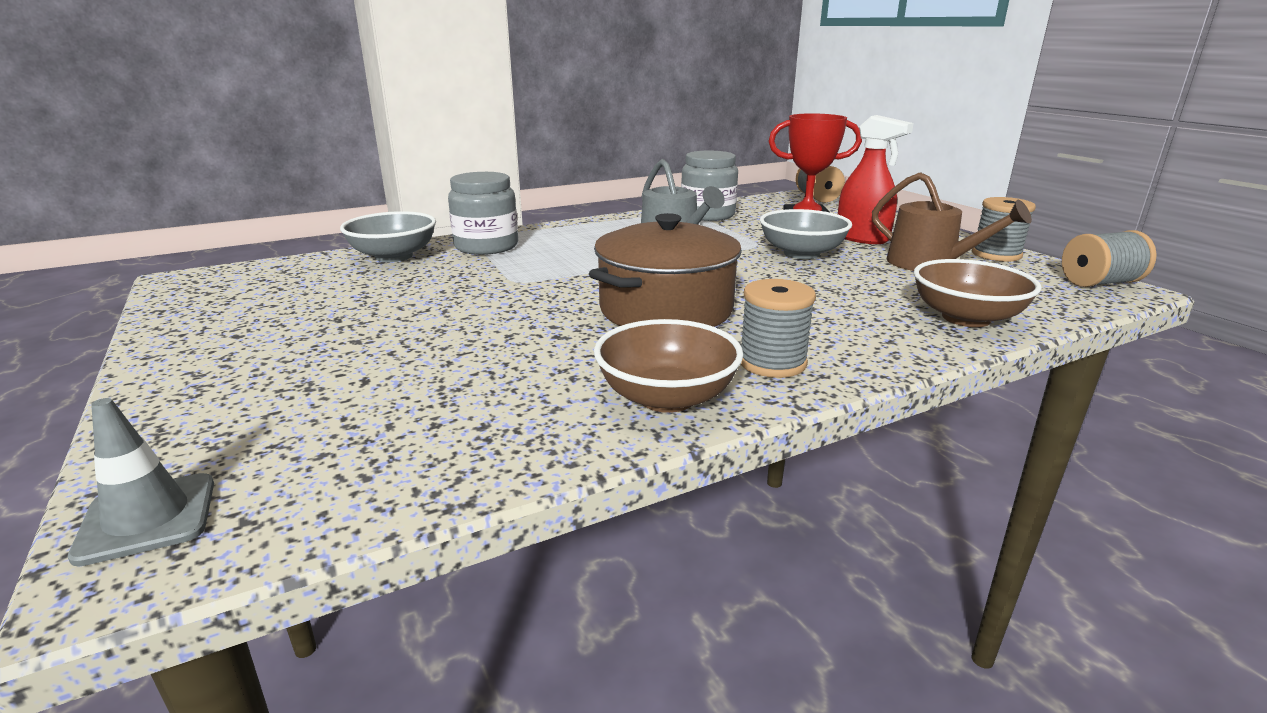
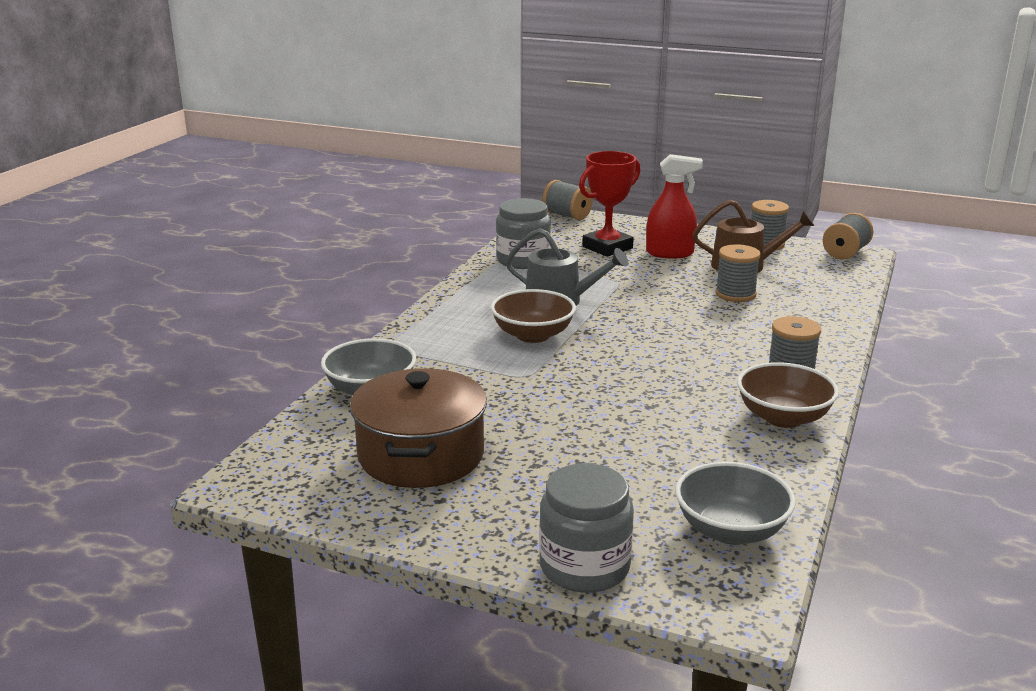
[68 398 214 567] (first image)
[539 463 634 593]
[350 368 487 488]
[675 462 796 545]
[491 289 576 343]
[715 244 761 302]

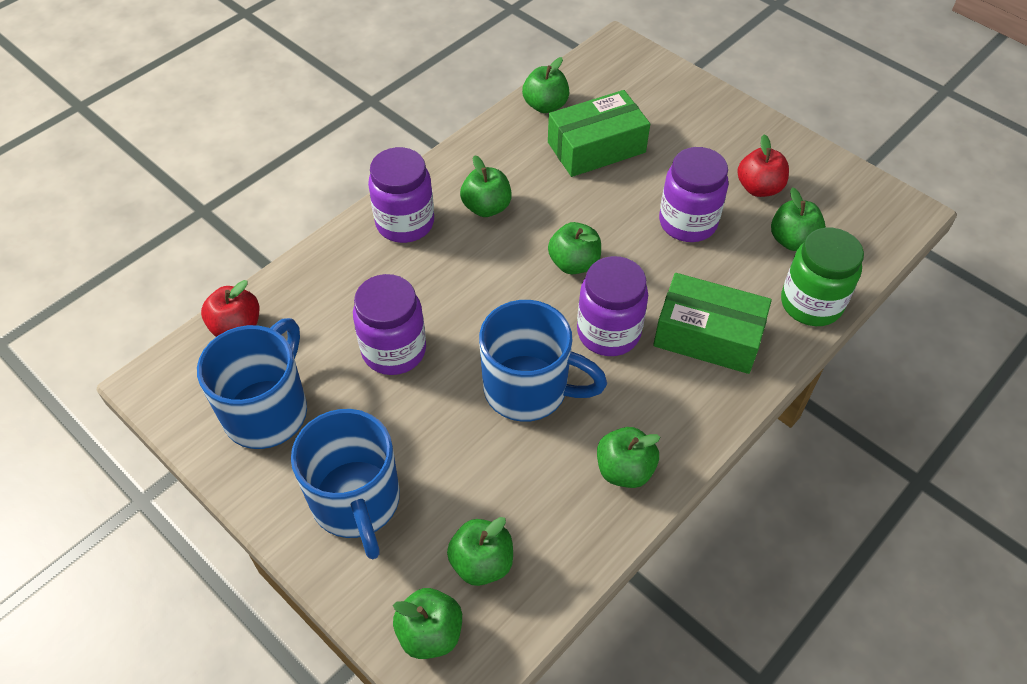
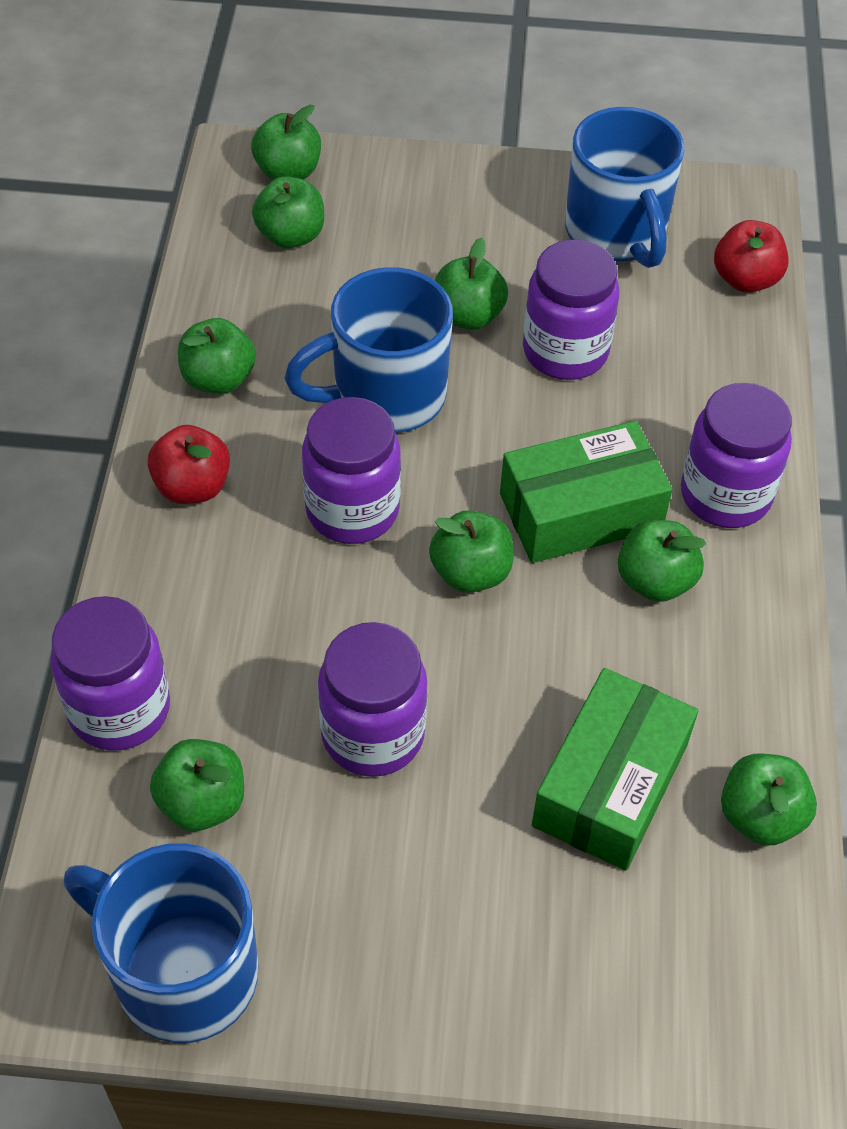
[64 843 258 1043]
[500 421 673 563]
[147 425 230 504]
[50 596 170 751]
[435 238 508 330]

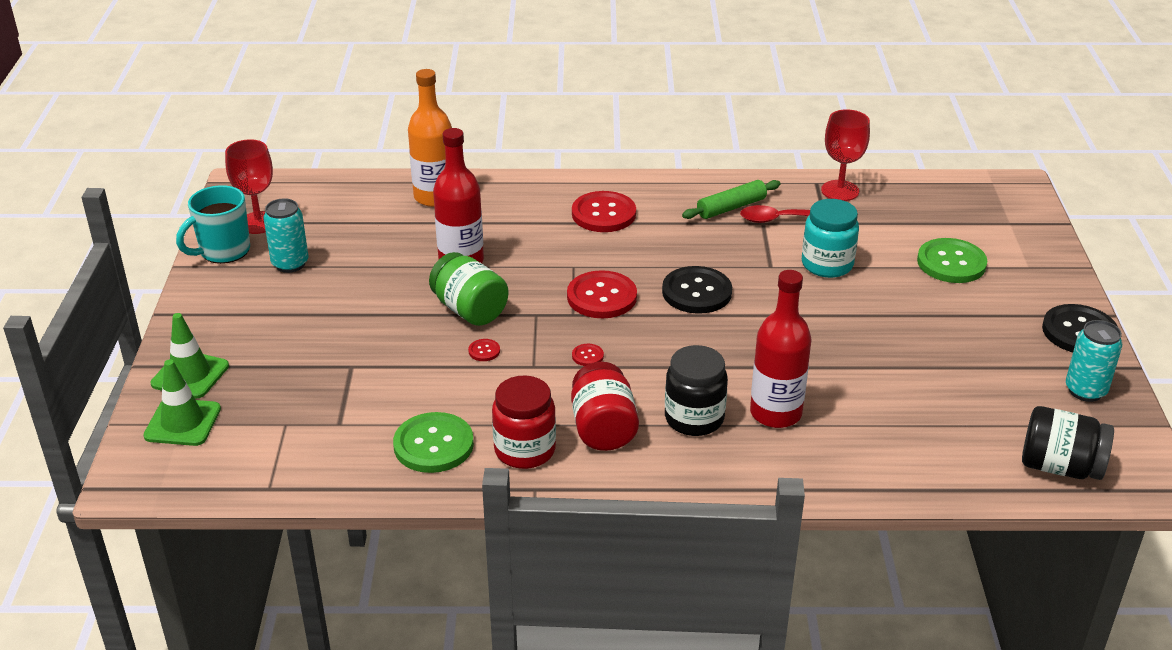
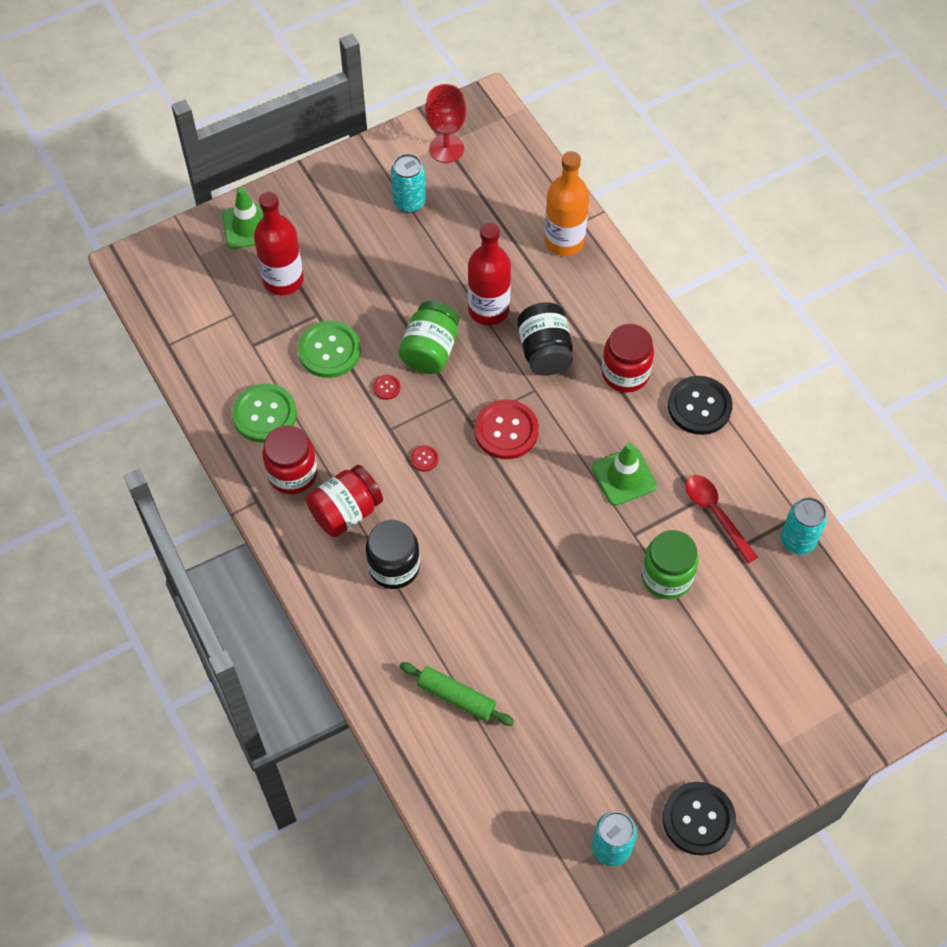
[592 443 657 506]
[176 185 250 264] (first image)
[602 324 654 393]
[668 376 733 435]
[400 662 514 726]
[254 192 304 295]
[642 530 699 599]
[781 497 827 554]
[298 321 361 378]
[517 302 573 376]

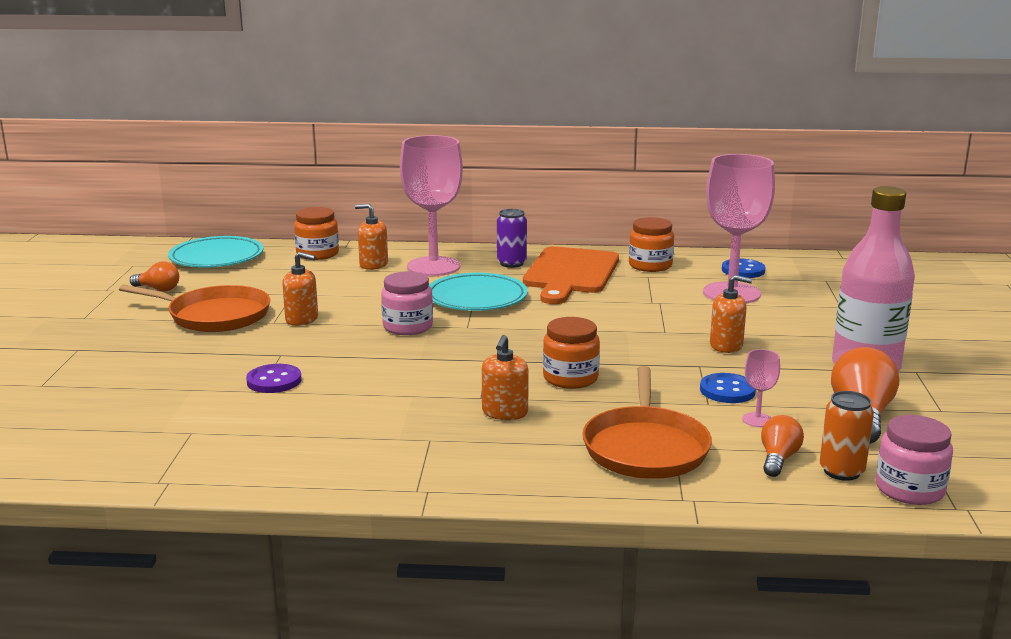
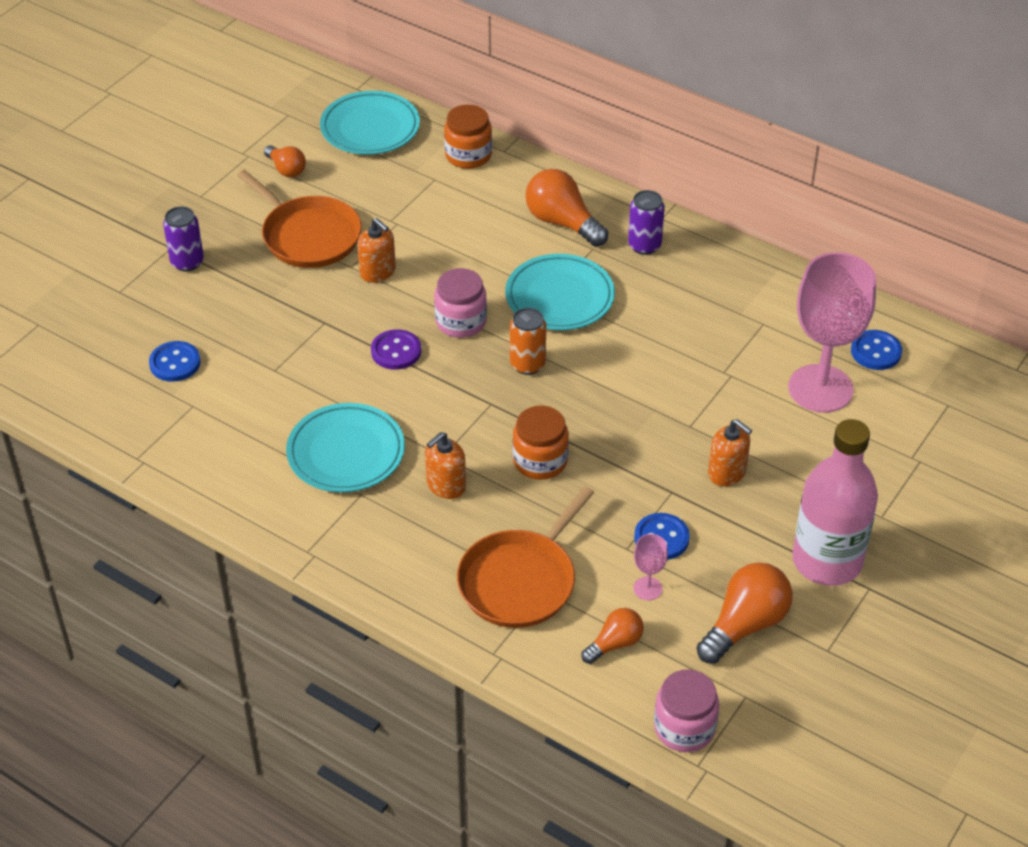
[371 329 421 370]
[355 204 388 270] (first image)
[525 169 608 247]
[523 246 619 304] (first image)
[629 217 674 272] (first image)
[510 308 546 375]
[149 341 201 382]
[163 206 204 272]
[286 403 405 492]

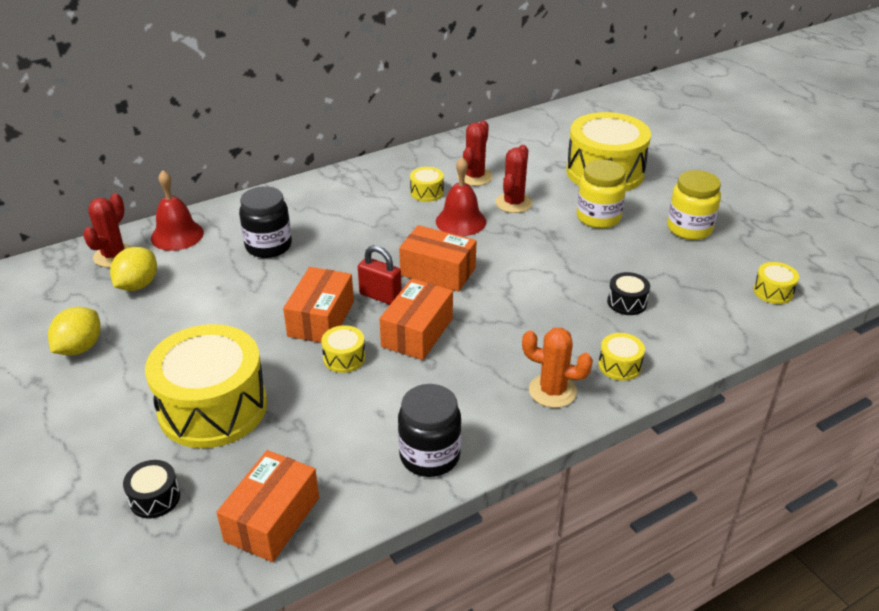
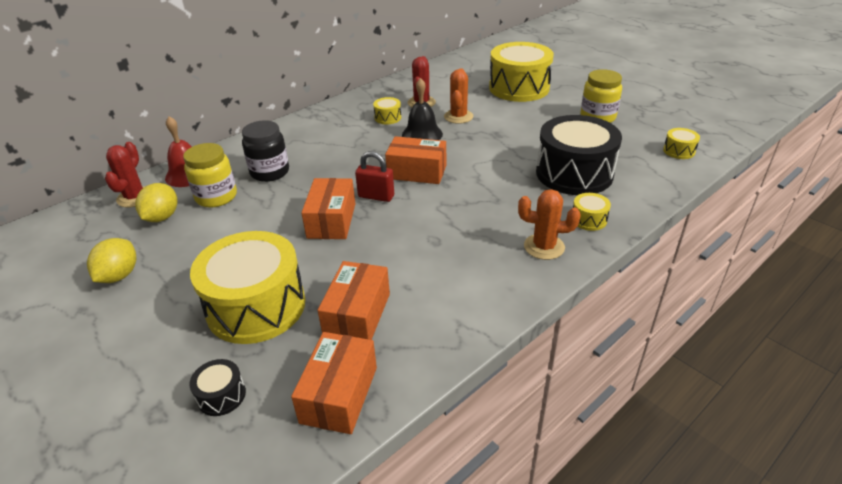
[321 325 366 373] (first image)
[318 261 390 340]
[398 384 461 477] (first image)
[402 78 443 140]
[444 68 473 124]
[183 143 237 208]
[536 115 622 195]

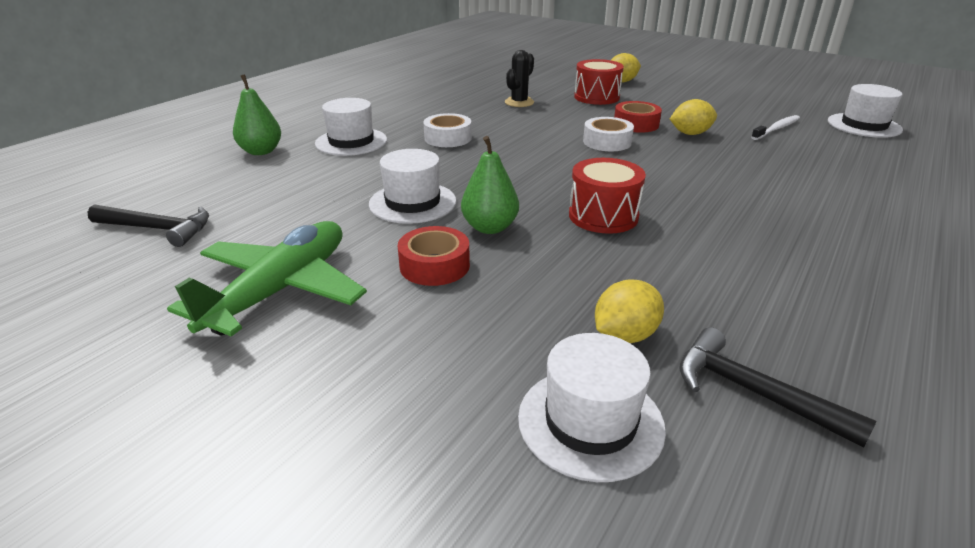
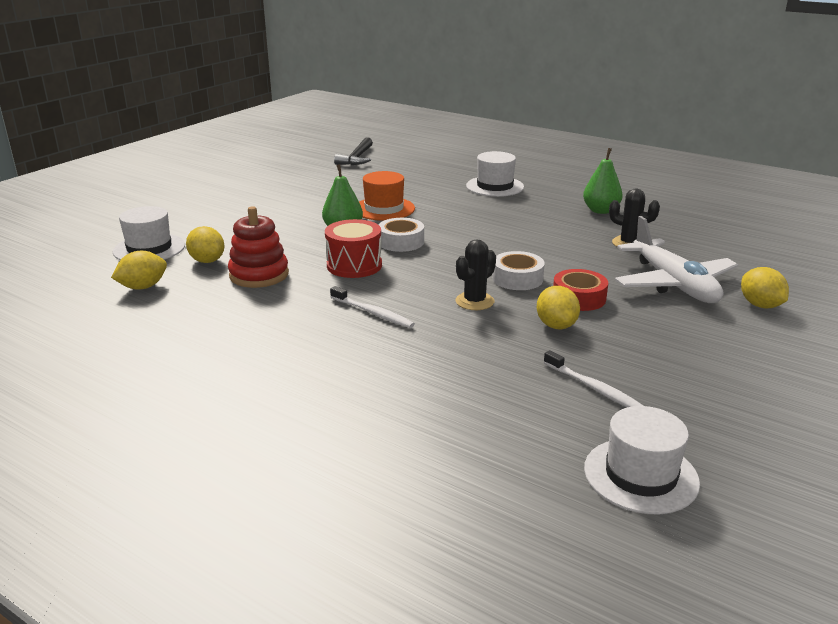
[167 221 367 337] (first image)
[583 148 623 214]
[359 171 415 221]
[398 226 470 286] (first image)
[379 218 424 252]
[615 216 738 303]
[111 251 167 290]
[228 206 289 288]
[330 286 415 328]
[456 239 496 310]

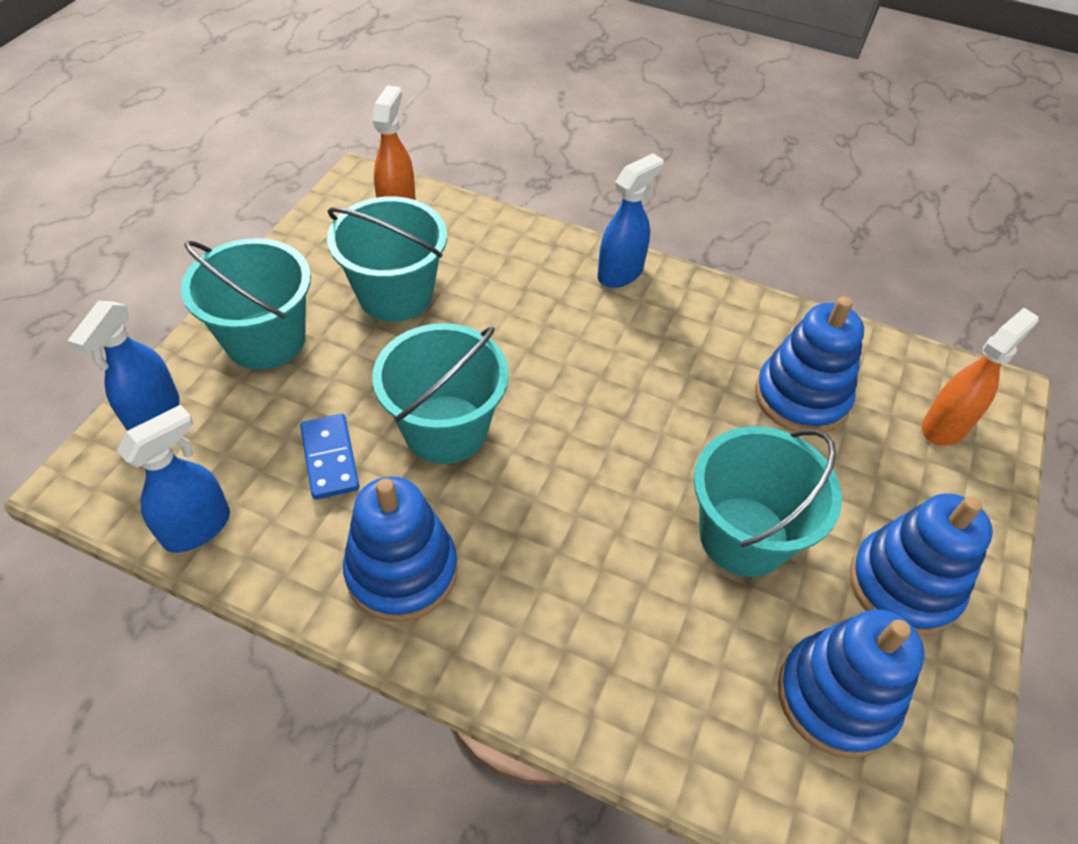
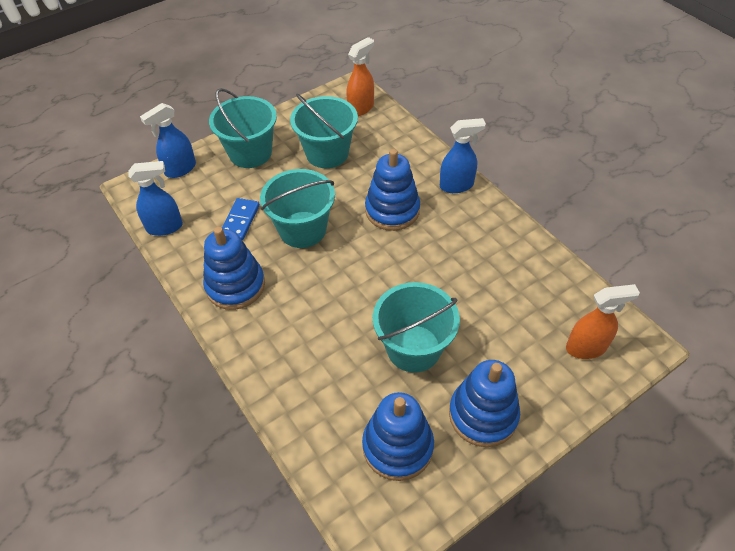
[365 149 420 231]

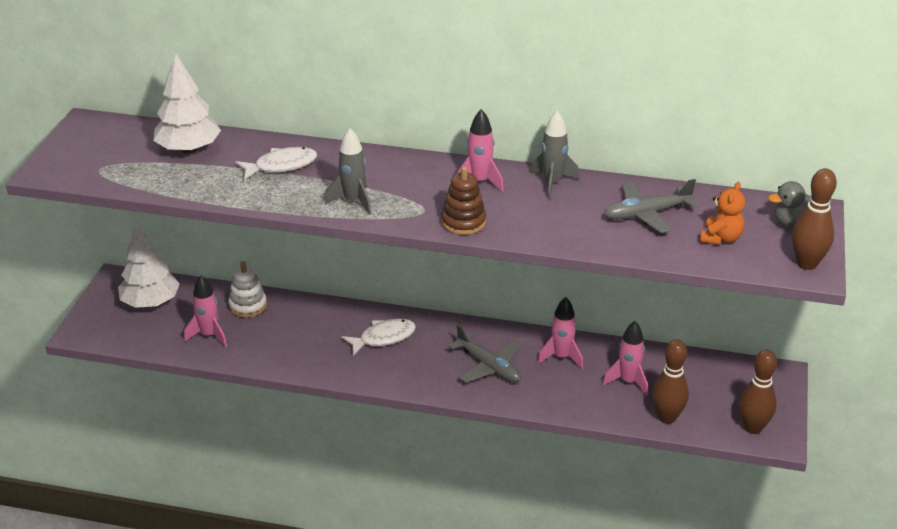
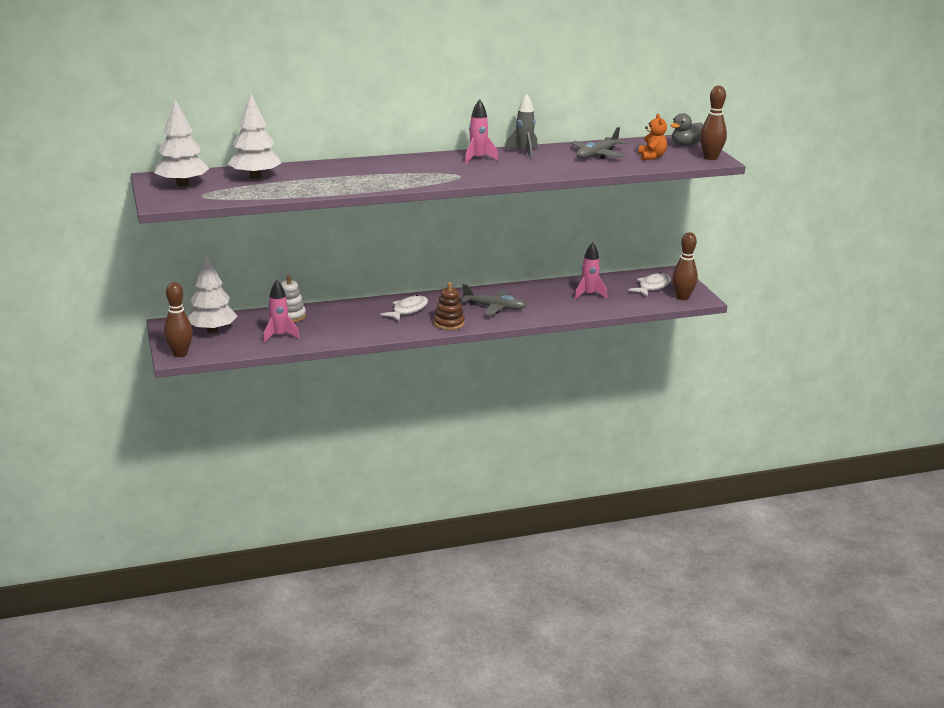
[629 272 671 297]
[325 128 372 215] (first image)
[434 282 465 330]
[537 297 583 369] (first image)
[164 282 193 357]
[154 99 209 187]

